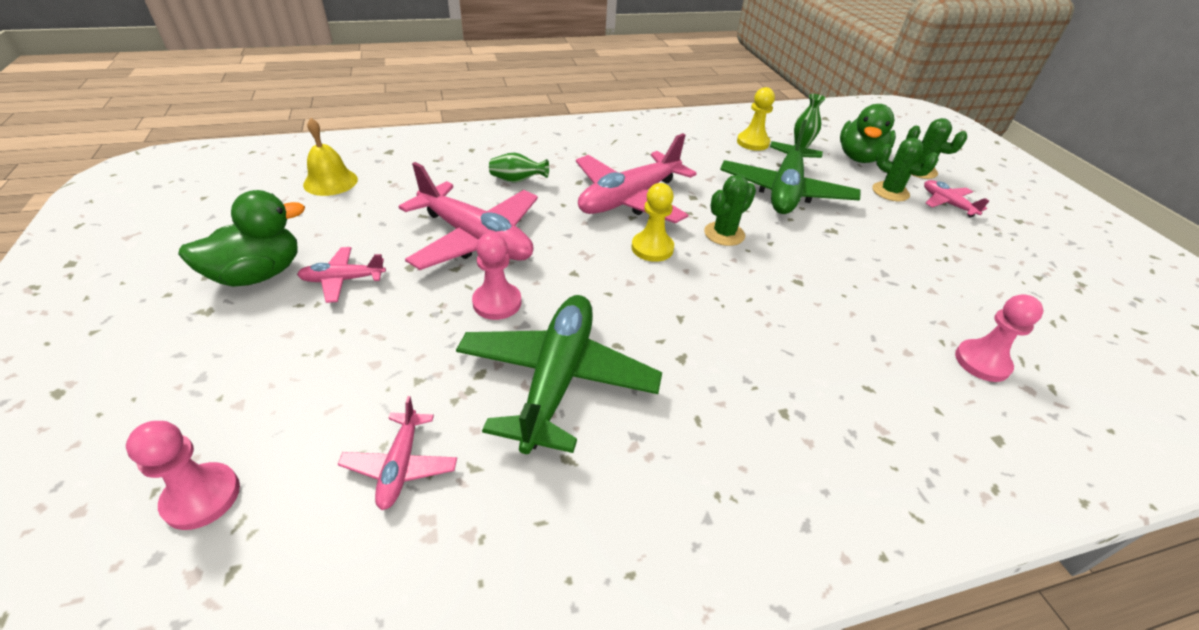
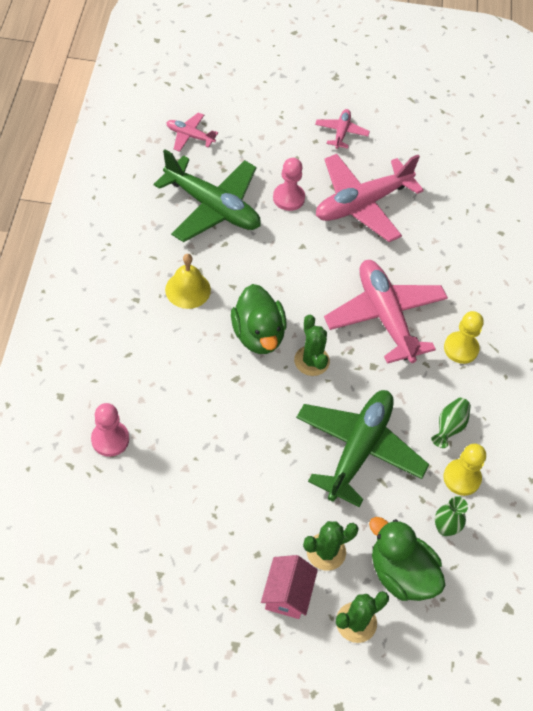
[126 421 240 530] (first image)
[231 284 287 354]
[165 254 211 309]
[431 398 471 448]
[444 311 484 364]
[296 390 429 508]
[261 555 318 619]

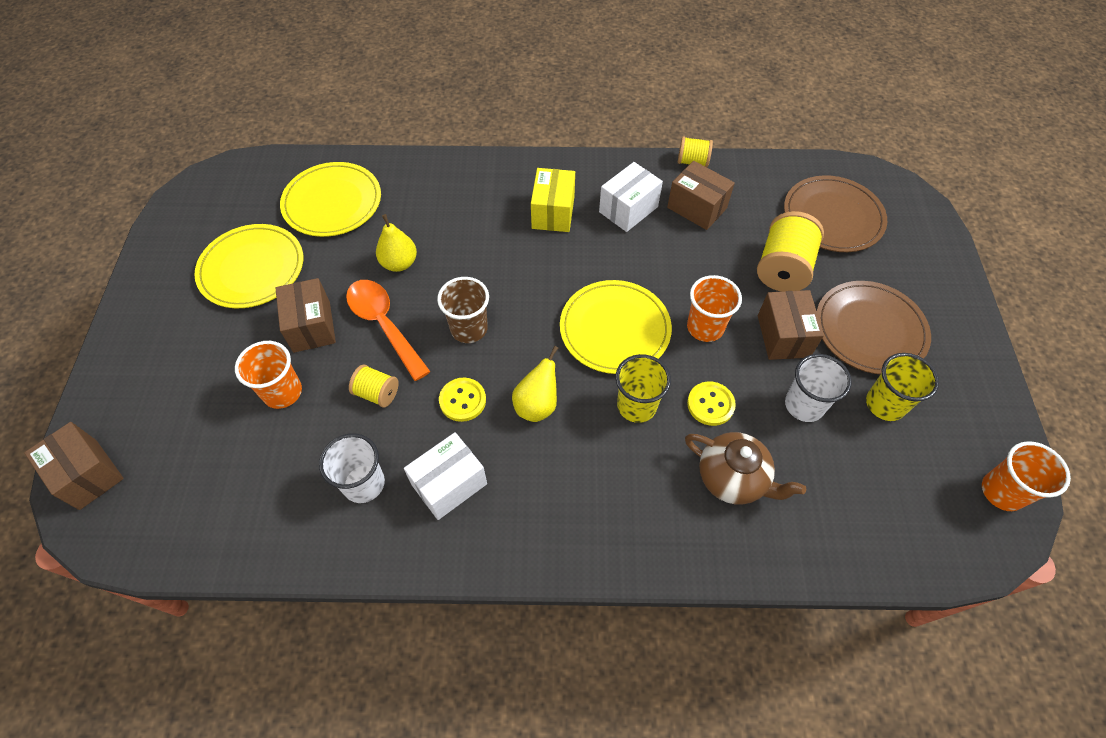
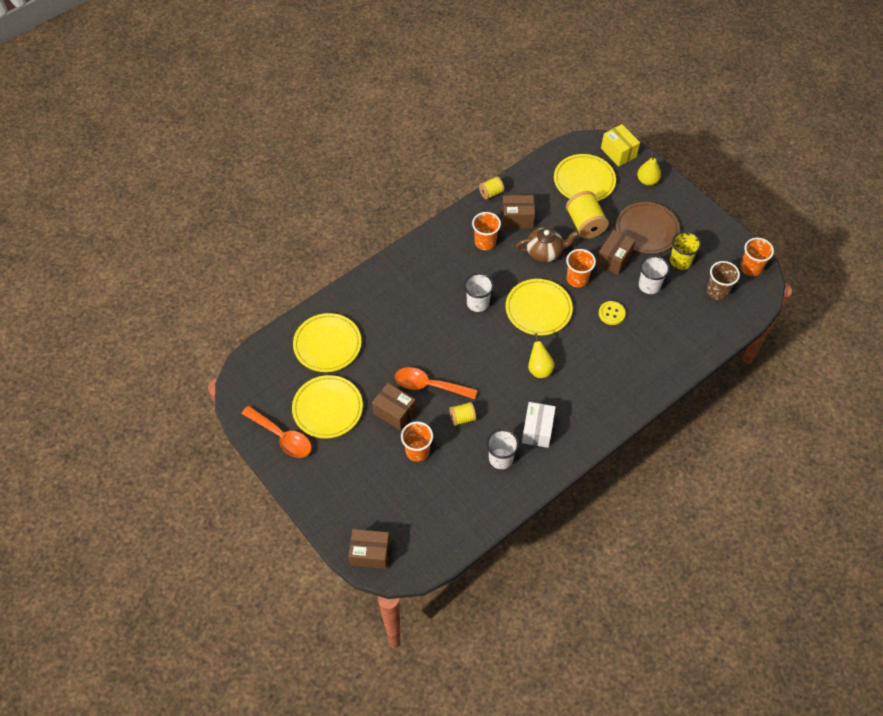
[637 153 661 186]
[707 261 740 300]
[439 378 486 422] (first image)
[601 124 640 167]
[472 212 501 250]
[616 354 671 423] (first image)
[516 228 579 262]
[596 230 635 275]
[554 154 616 201]
[241 406 312 458]
[464 273 494 312]

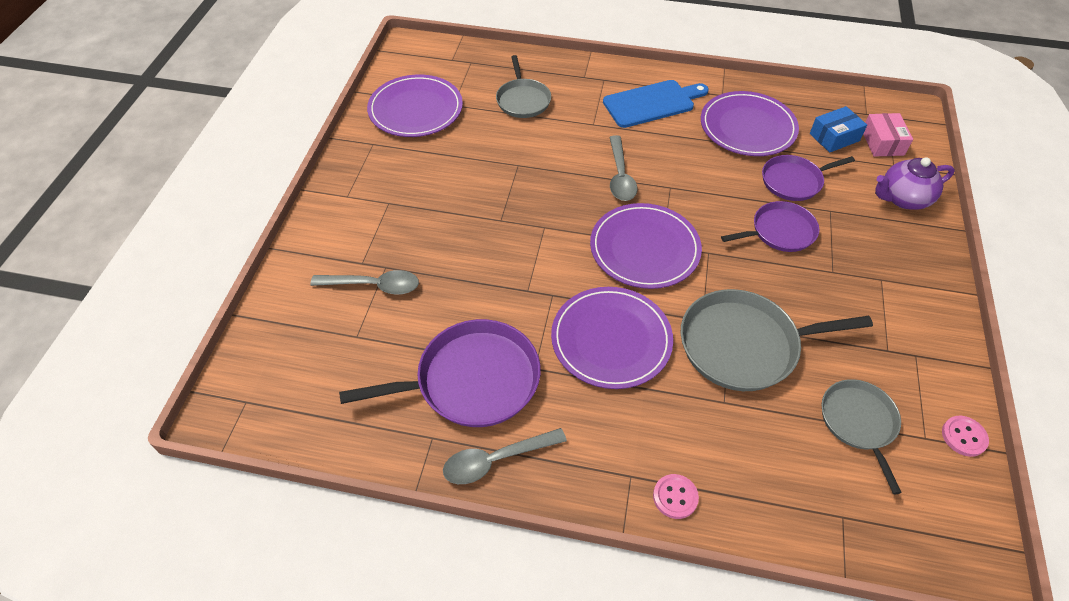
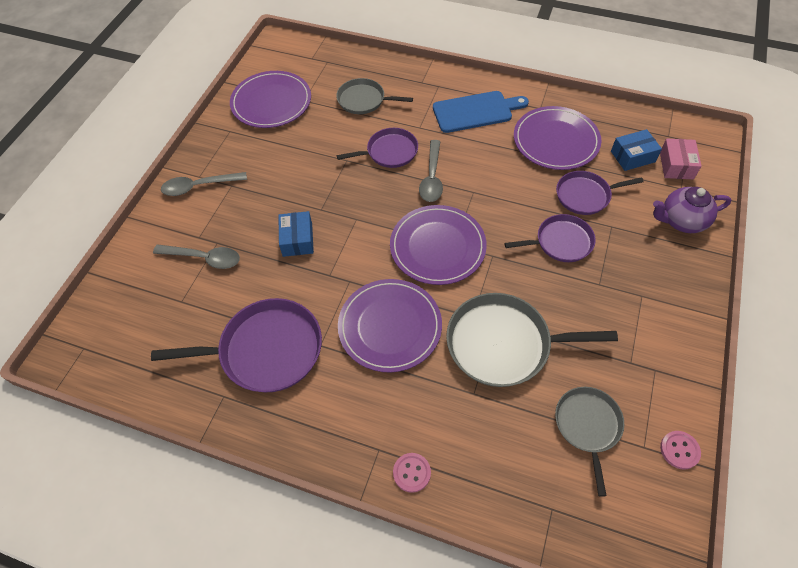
[161 172 247 196]
[336 78 413 114]
[278 211 314 257]
[337 128 418 168]

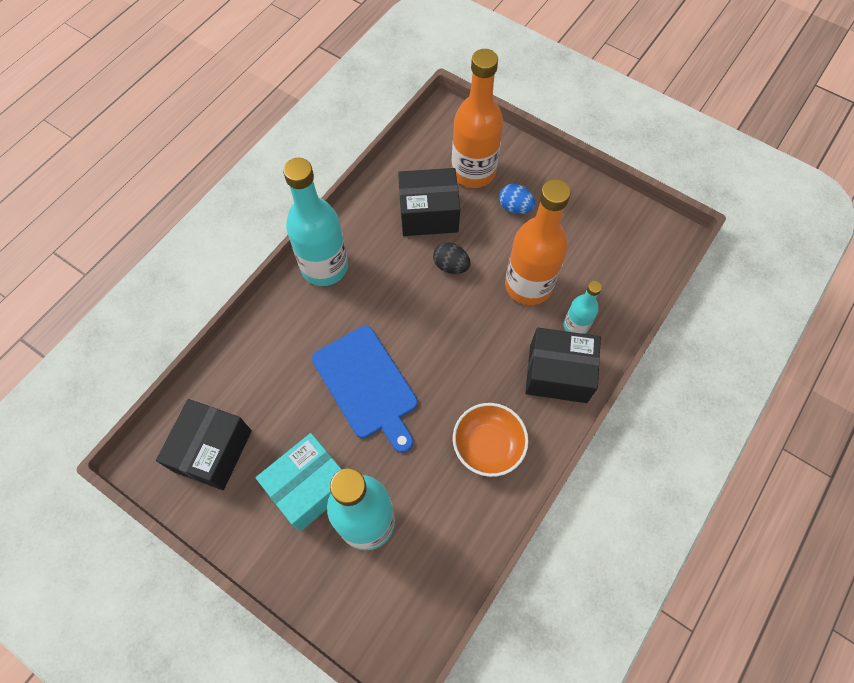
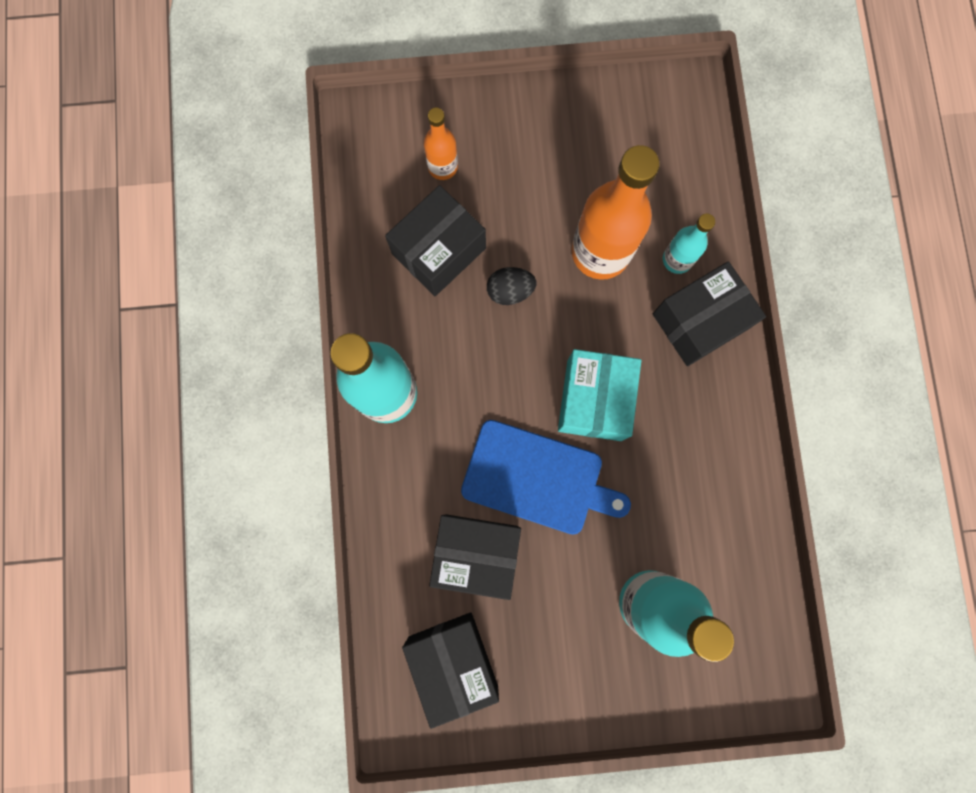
[558 349 641 441]
[424 108 458 180]
[453 403 529 477] (first image)
[499 183 535 214] (first image)
[429 514 521 600]

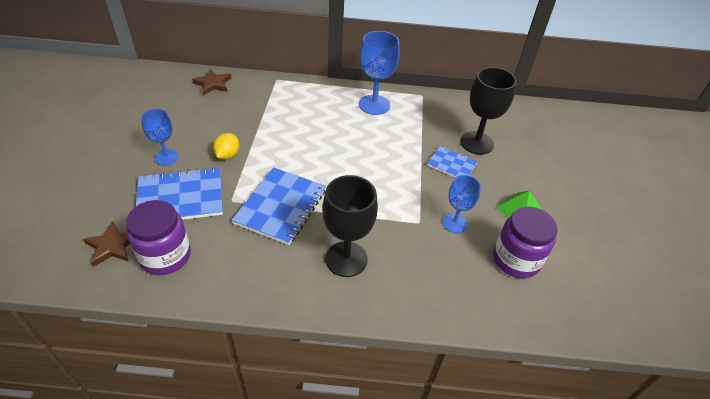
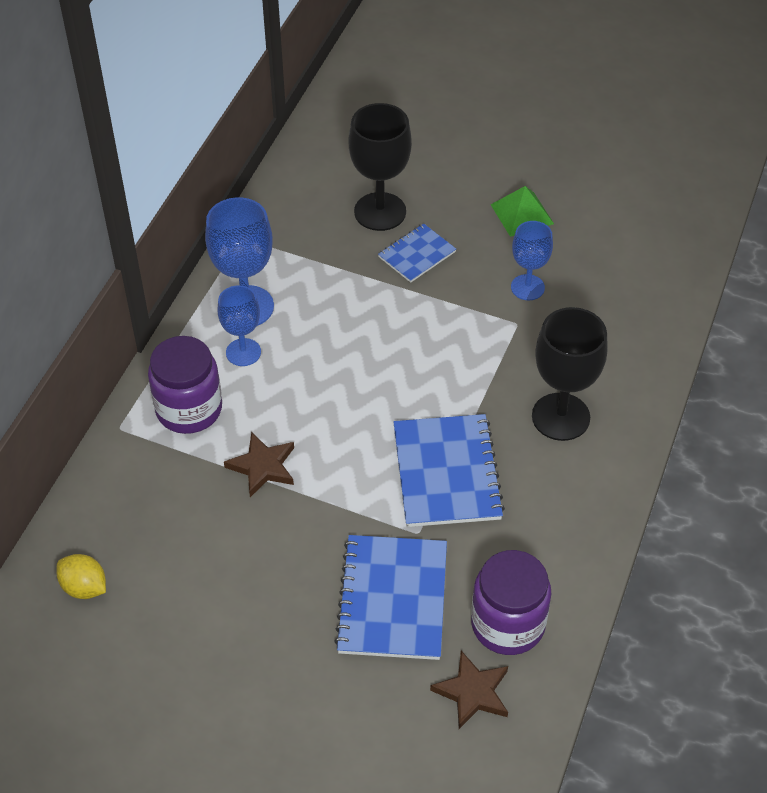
[218 285 261 366]
[224 432 294 497]
[57 554 106 599]
[394 414 505 527]
[148 336 222 434]

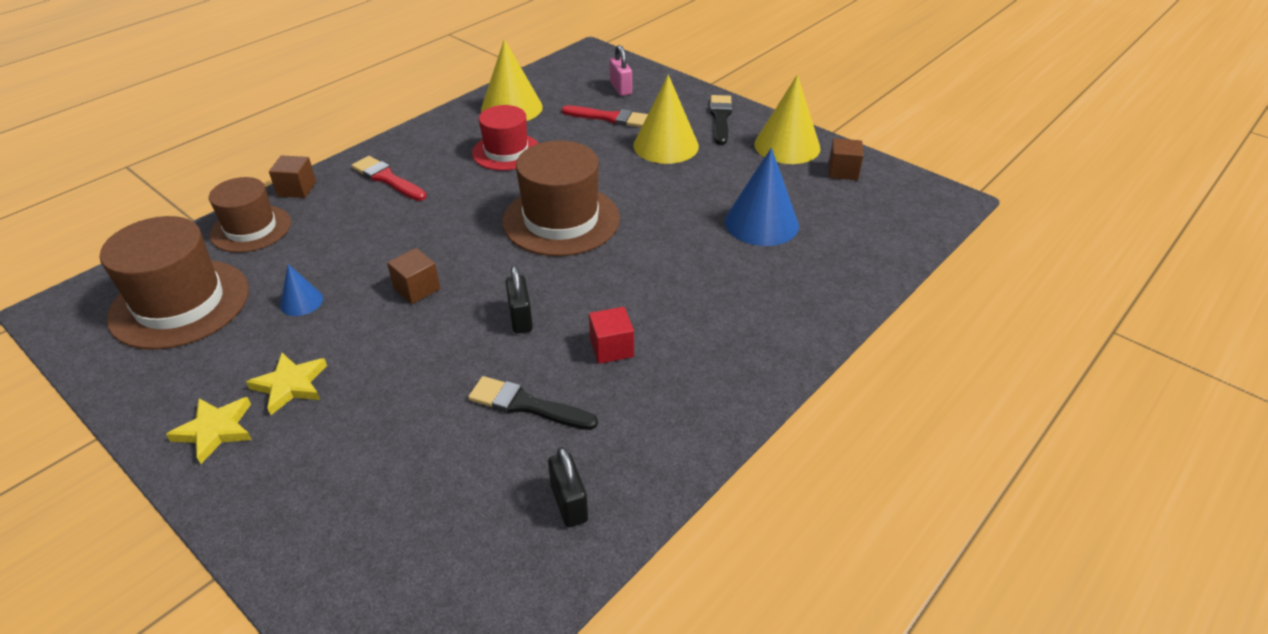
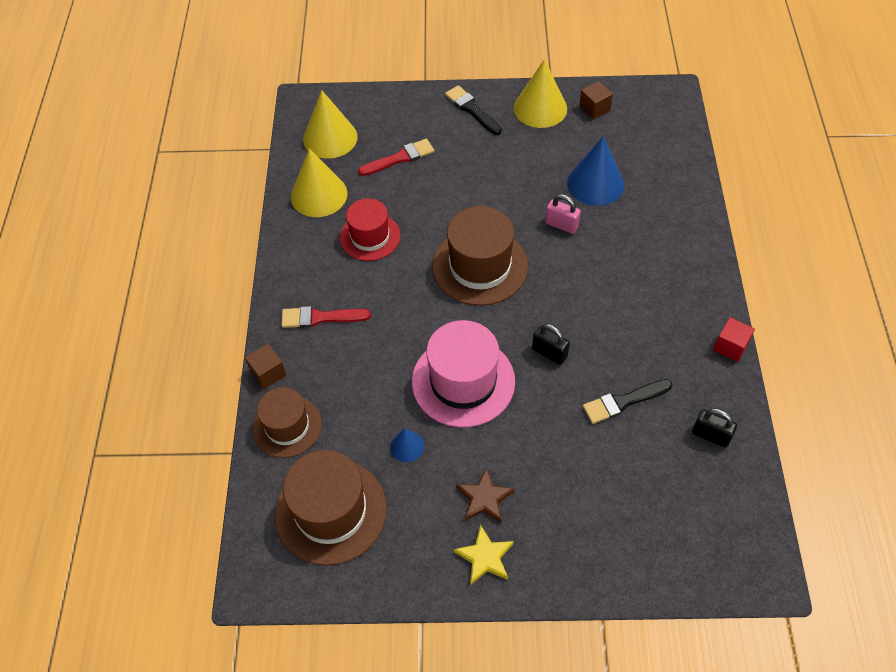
[456 468 515 523]
[412 320 515 427]
[713 317 755 362]
[545 194 581 234]
[303 90 358 159]

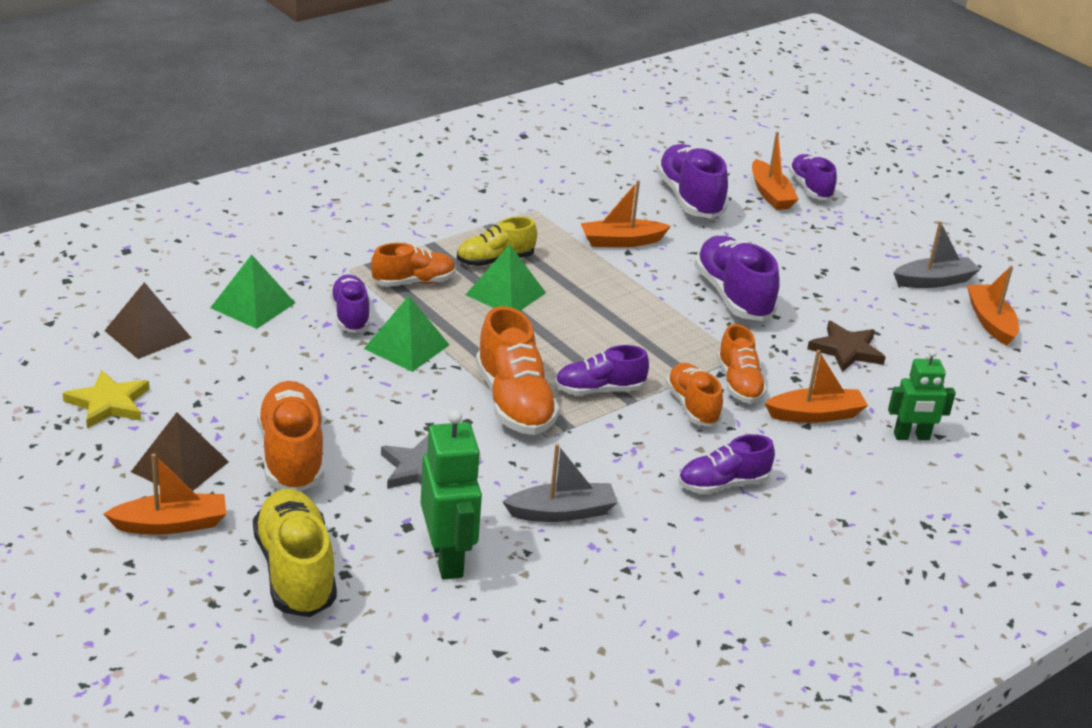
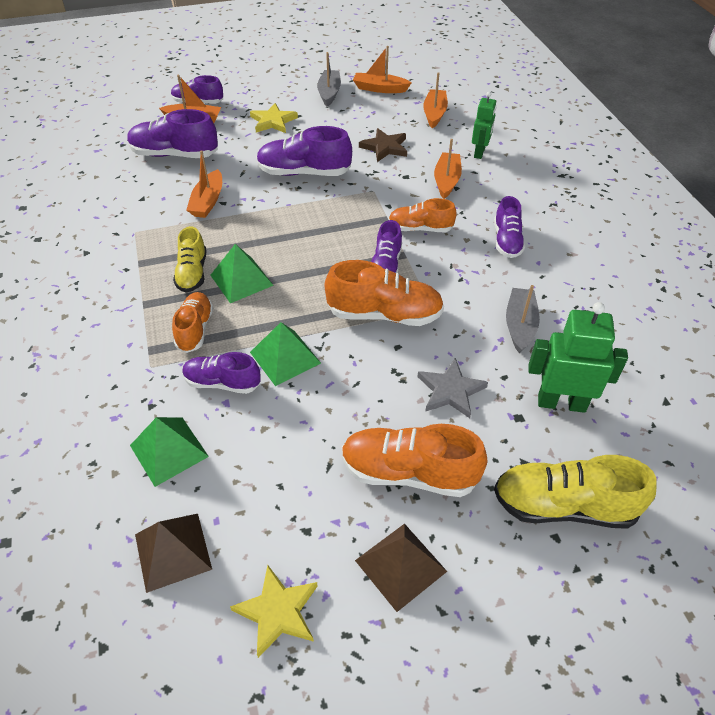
[423 72 448 128]
[717 324 767 403] (first image)
[250 103 298 133]

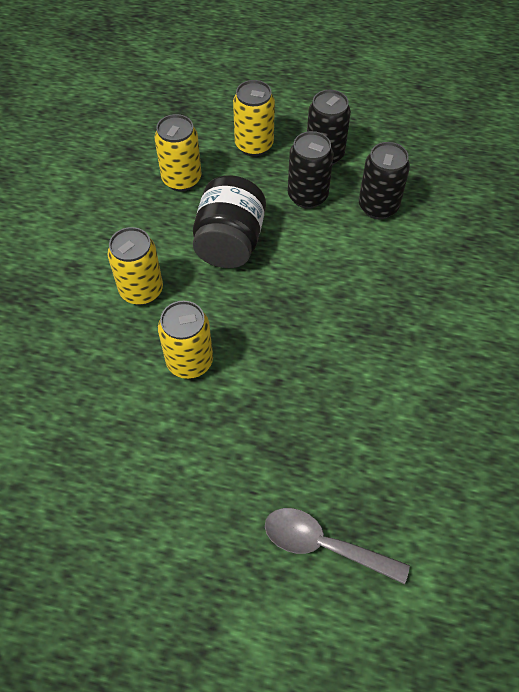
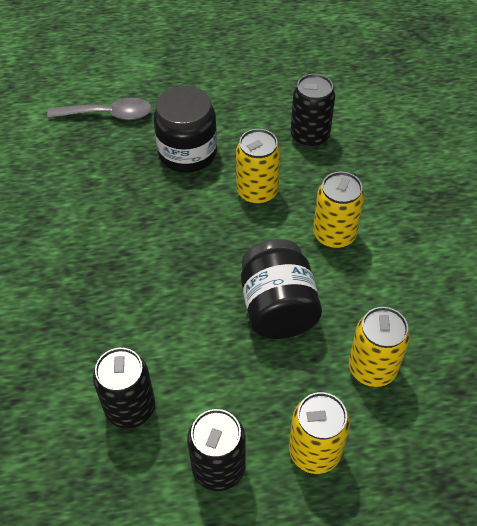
[291 74 335 148]
[154 86 217 173]

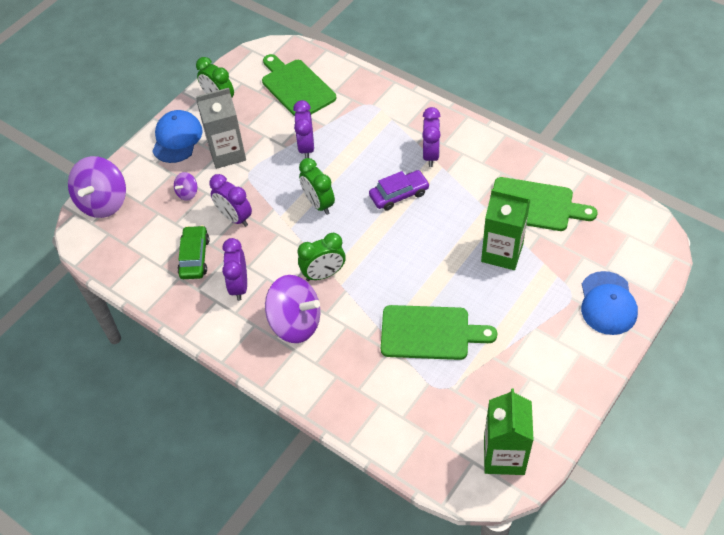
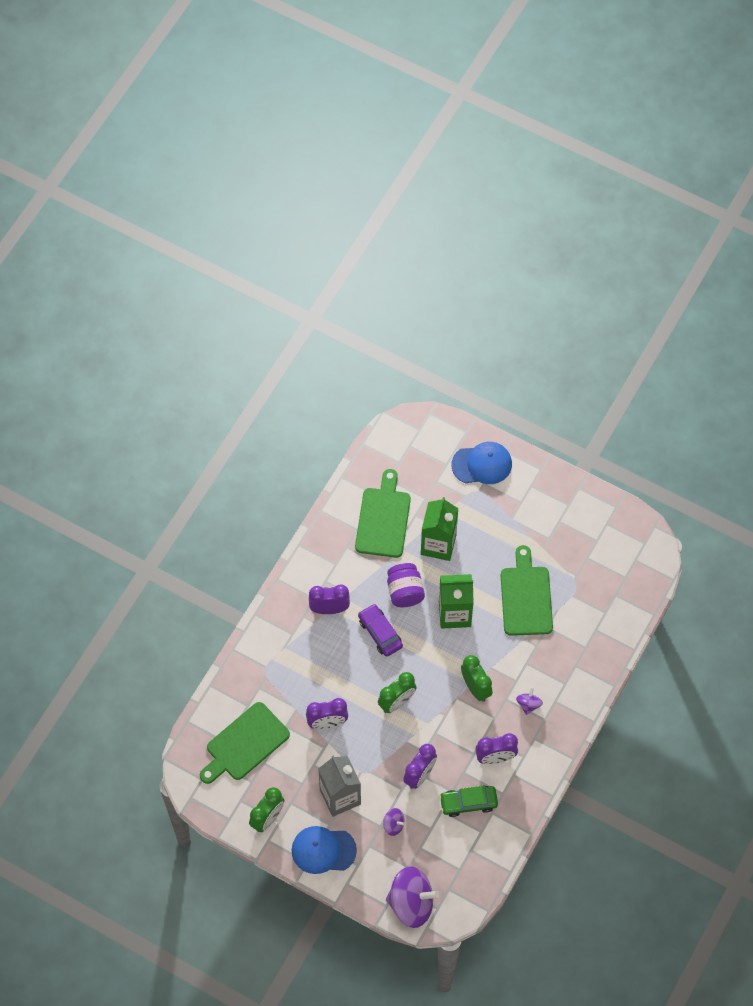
[516 687 543 715]
[439 574 474 629]
[387 563 425 607]

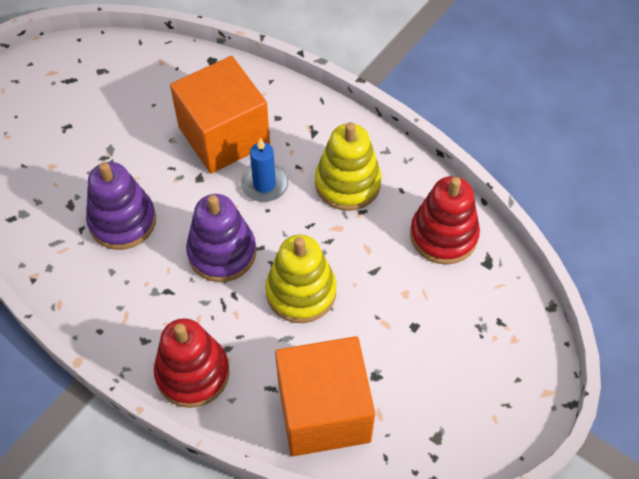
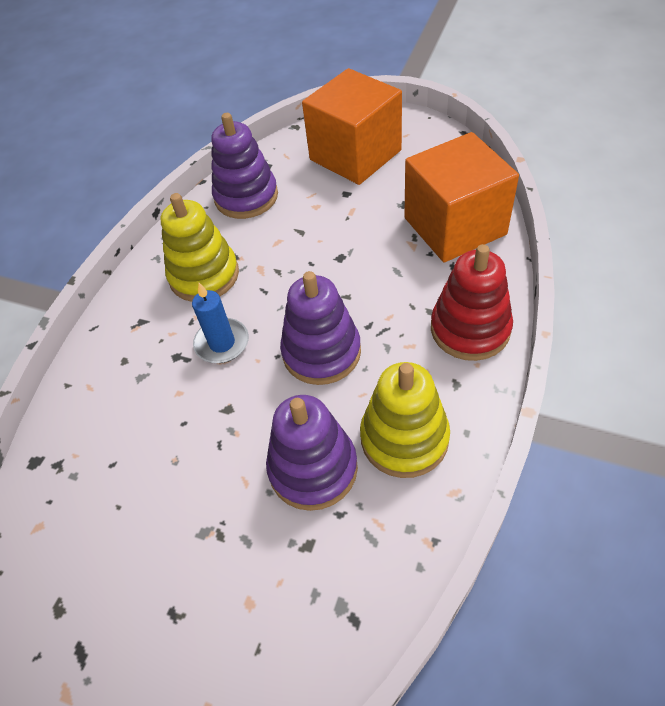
[302 68 402 185]
[360 362 450 478]
[211 113 278 219]

